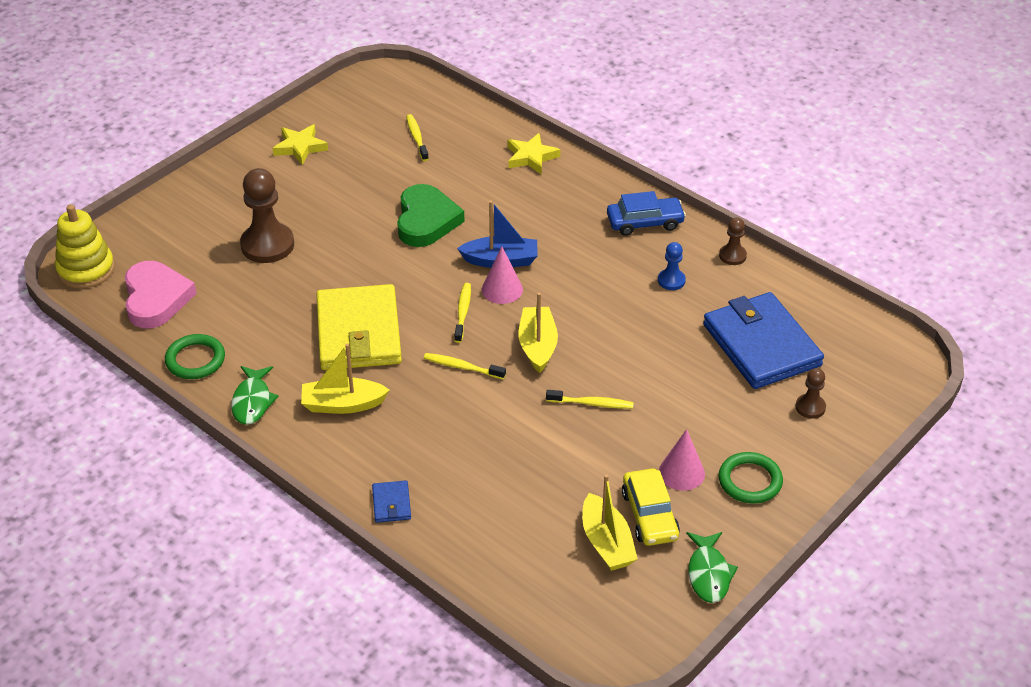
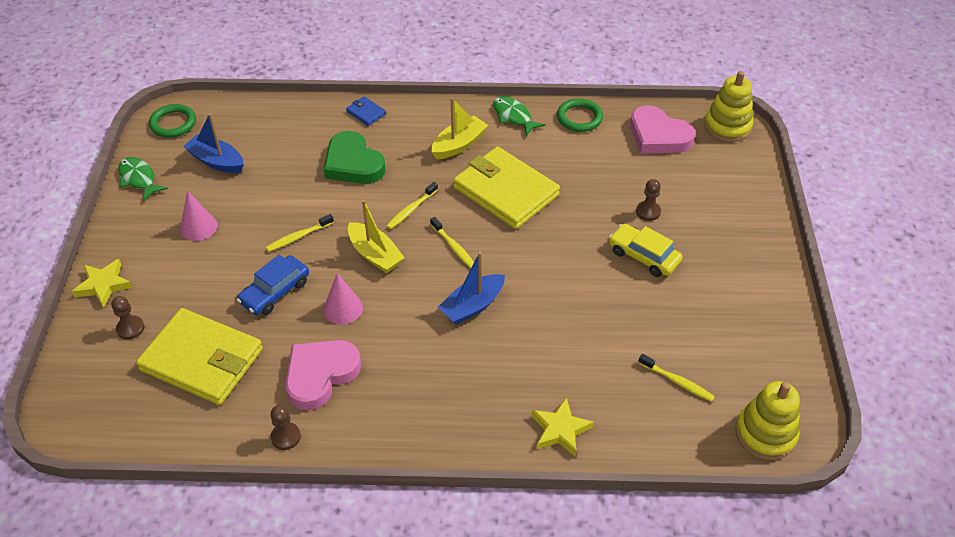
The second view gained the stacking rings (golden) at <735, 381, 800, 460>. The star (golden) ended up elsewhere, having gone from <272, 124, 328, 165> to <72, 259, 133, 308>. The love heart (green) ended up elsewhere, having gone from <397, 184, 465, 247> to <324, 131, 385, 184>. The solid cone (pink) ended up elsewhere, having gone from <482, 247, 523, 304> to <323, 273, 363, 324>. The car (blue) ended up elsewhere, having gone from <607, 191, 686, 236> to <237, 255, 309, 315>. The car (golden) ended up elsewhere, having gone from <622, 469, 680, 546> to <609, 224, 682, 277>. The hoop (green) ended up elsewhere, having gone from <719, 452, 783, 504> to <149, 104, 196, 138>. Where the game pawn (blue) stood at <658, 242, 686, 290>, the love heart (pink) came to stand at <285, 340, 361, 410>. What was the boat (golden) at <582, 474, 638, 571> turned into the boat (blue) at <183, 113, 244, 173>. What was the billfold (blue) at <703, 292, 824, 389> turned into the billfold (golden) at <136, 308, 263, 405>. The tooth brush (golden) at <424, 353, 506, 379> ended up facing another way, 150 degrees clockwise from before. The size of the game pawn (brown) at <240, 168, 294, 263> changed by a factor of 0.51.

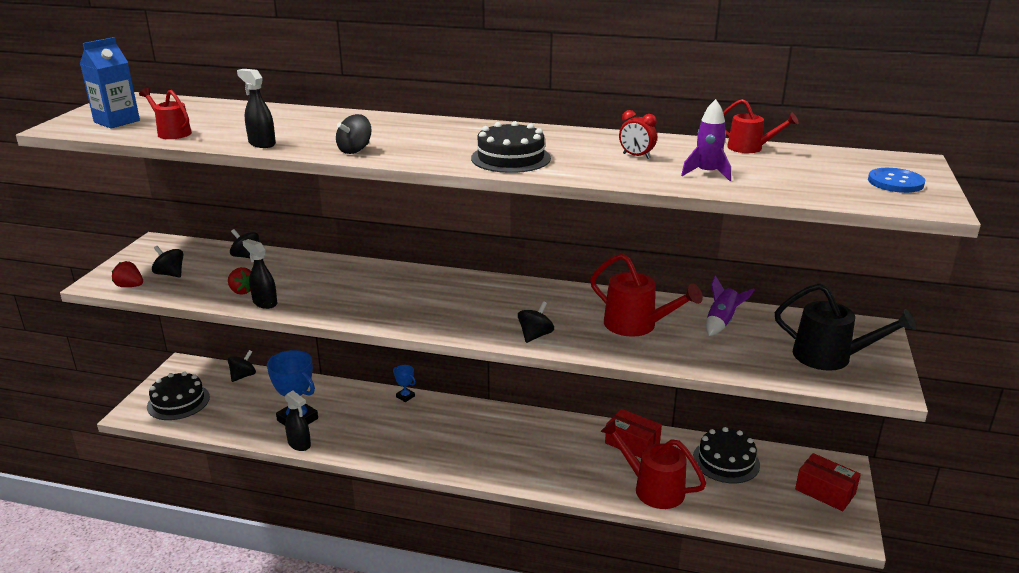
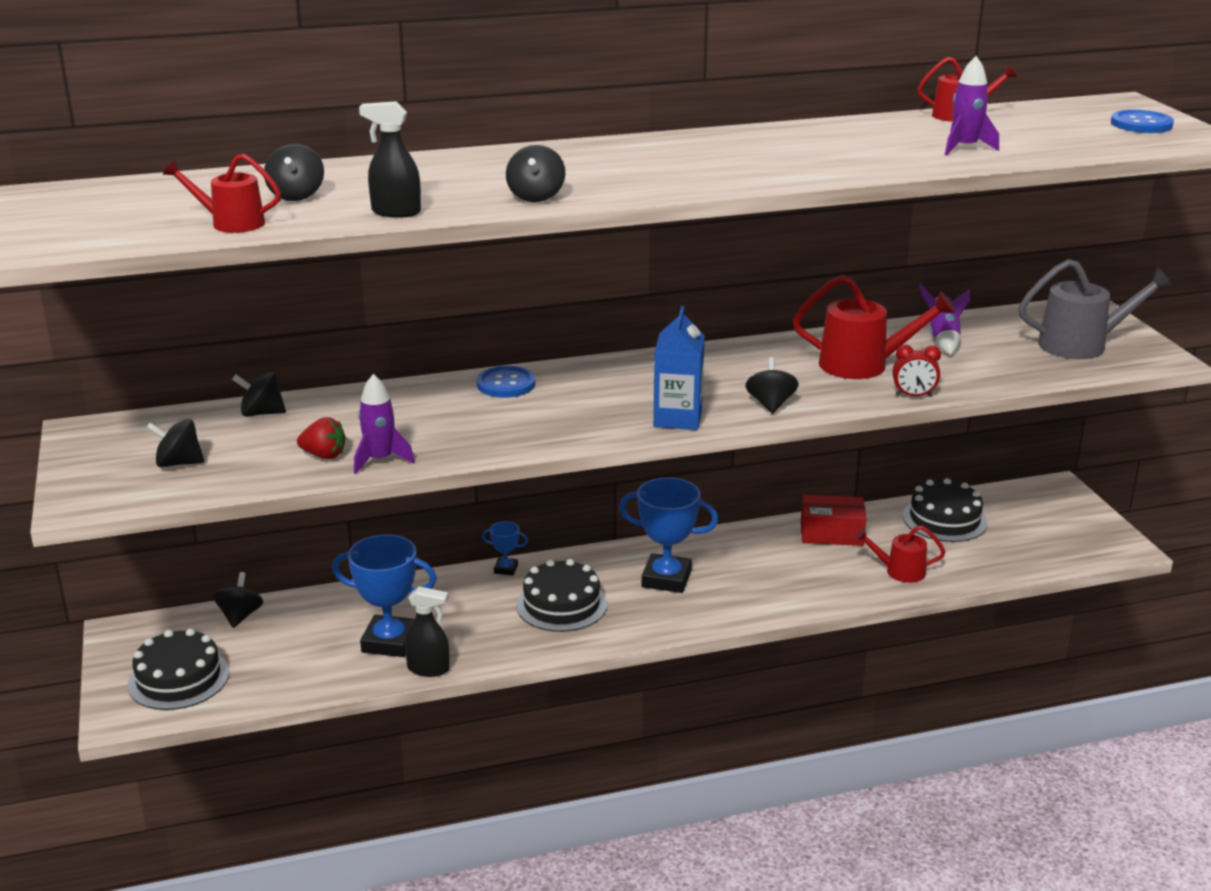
The second view lost the berry (red) at <112, 261, 143, 287>. The second view lost the parcel (red) at <795, 453, 861, 511>. The second view gained the spinning top (ebony) at <264, 144, 324, 201>. The second view gained the shirt button (blue) at <477, 366, 535, 398>. The second view gained the award cup (blue) at <619, 477, 718, 593>. The milk carton (blue) ended up elsewhere, having gone from <80, 37, 140, 128> to <653, 306, 705, 430>. The cake (ebony) ended up elsewhere, having gone from <471, 121, 551, 173> to <516, 559, 607, 632>. The alarm clock (red) ended up elsewhere, having gone from <619, 110, 657, 159> to <893, 345, 941, 397>. Where the spray cleaner (ebony) stood at <242, 239, 277, 309>, the spaceship (purple) came to stand at <354, 374, 414, 474>. What was the watering can (ebony) at <775, 283, 916, 371> turned into the watering can (grey) at <1018, 259, 1173, 359>. The size of the watering can (red) at <601, 420, 706, 509> changed by a factor of 0.61.

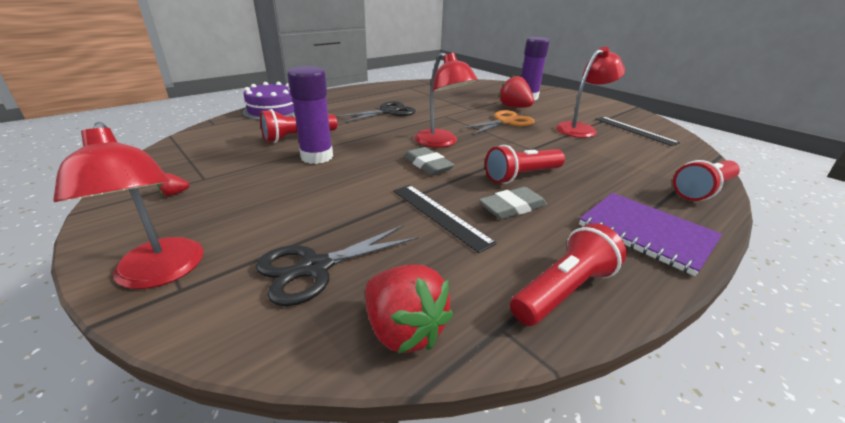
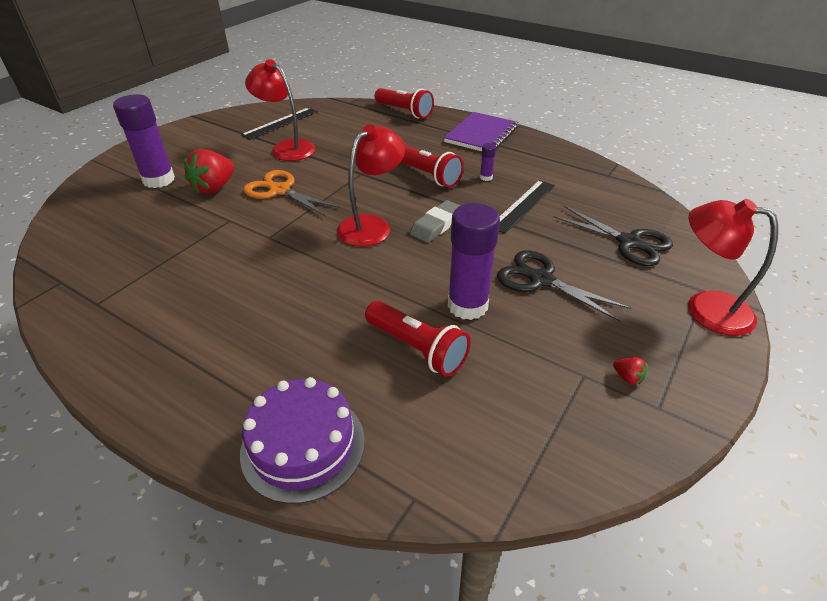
The second view lost the berry (red) at <365, 265, 453, 354>. The second view lost the pocket torch (red) at <510, 223, 627, 326>. The pair of scissors (ebony) ended up elsewhere, having gone from <336, 101, 416, 123> to <497, 250, 631, 322>. Where the eraser (grey) stood at <479, 187, 547, 219>, the glue (purple) came to stand at <480, 143, 496, 181>. The lamp (red) at <53, 122, 203, 289> ended up facing another way, 105 degrees counterclockwise from before.

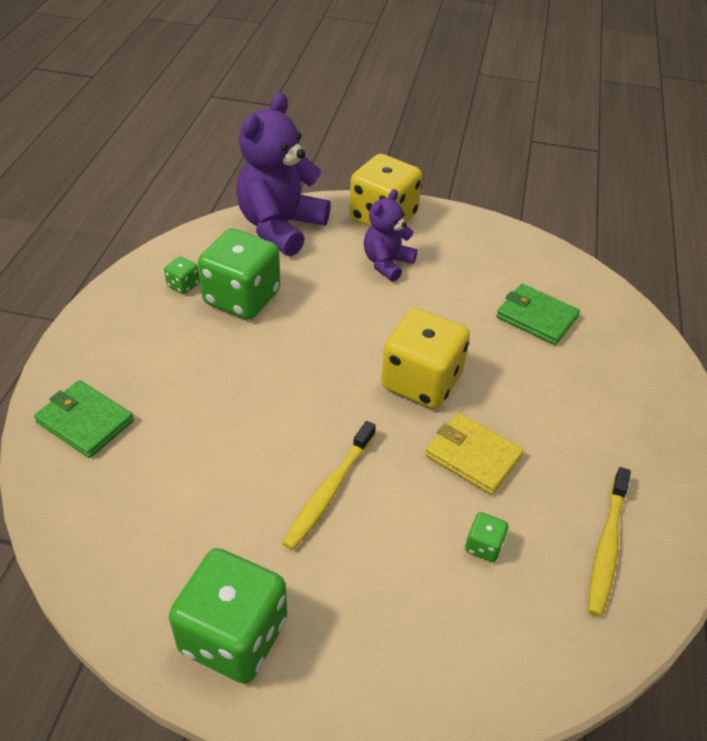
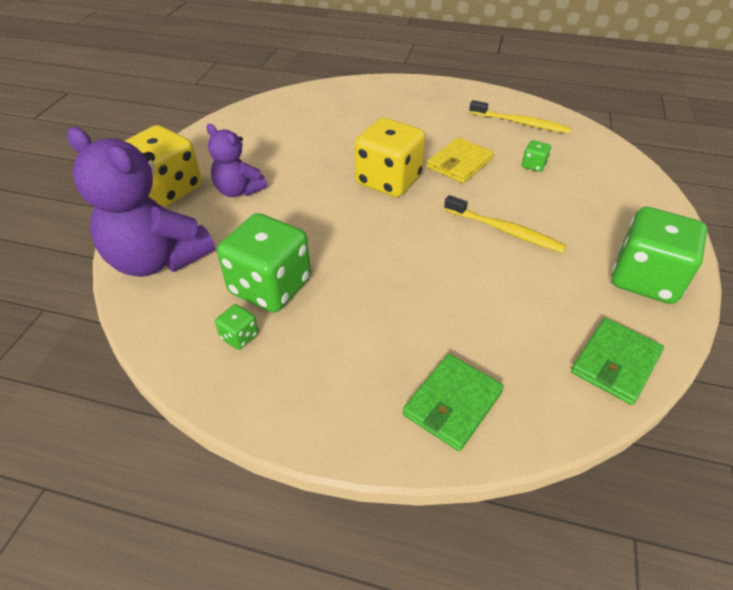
The billfold (green) ended up elsewhere, having gone from <496, 284, 580, 345> to <571, 318, 664, 405>.

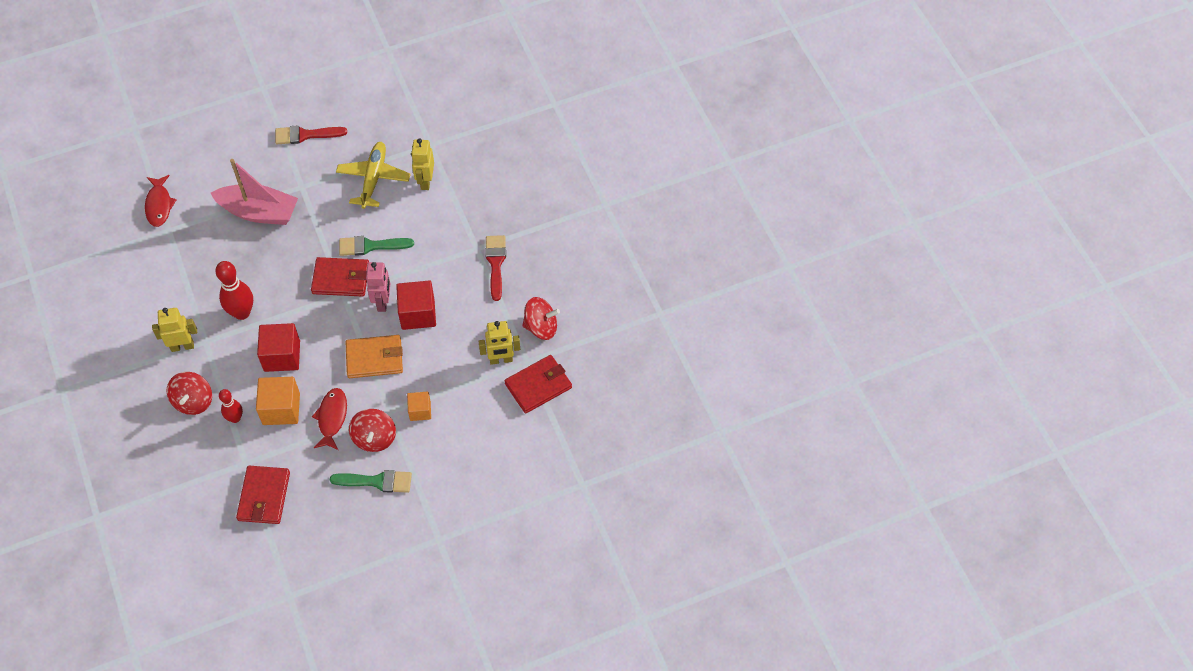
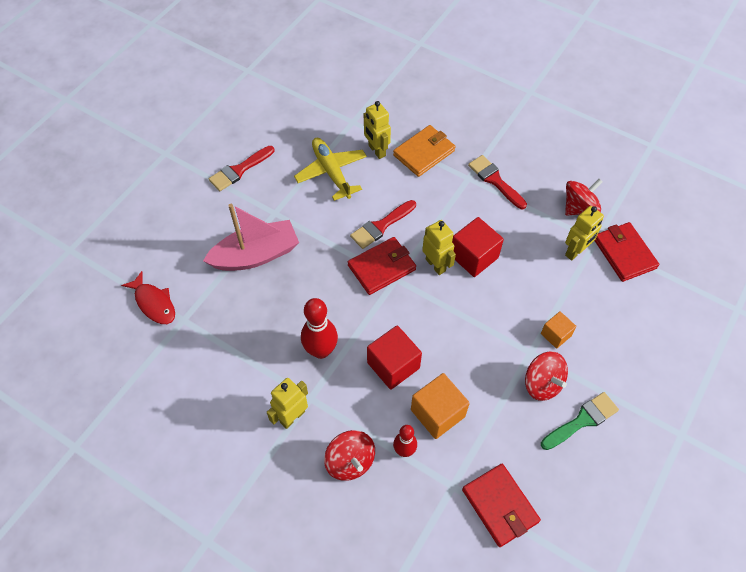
The second view lost the fish (red) at <312, 388, 347, 450>. The billfold (bright orange) ended up elsewhere, having gone from <346, 335, 403, 378> to <393, 125, 455, 177>. What was the paint brush (green) at <339, 236, 414, 256> turned into the paint brush (red) at <350, 200, 416, 249>. What was the toy robot (pink) at <366, 262, 390, 312> turned into the toy robot (golden) at <422, 220, 456, 275>. The billfold (red) at <504, 355, 572, 414> ended up facing another way, 45 degrees counterclockwise from before.

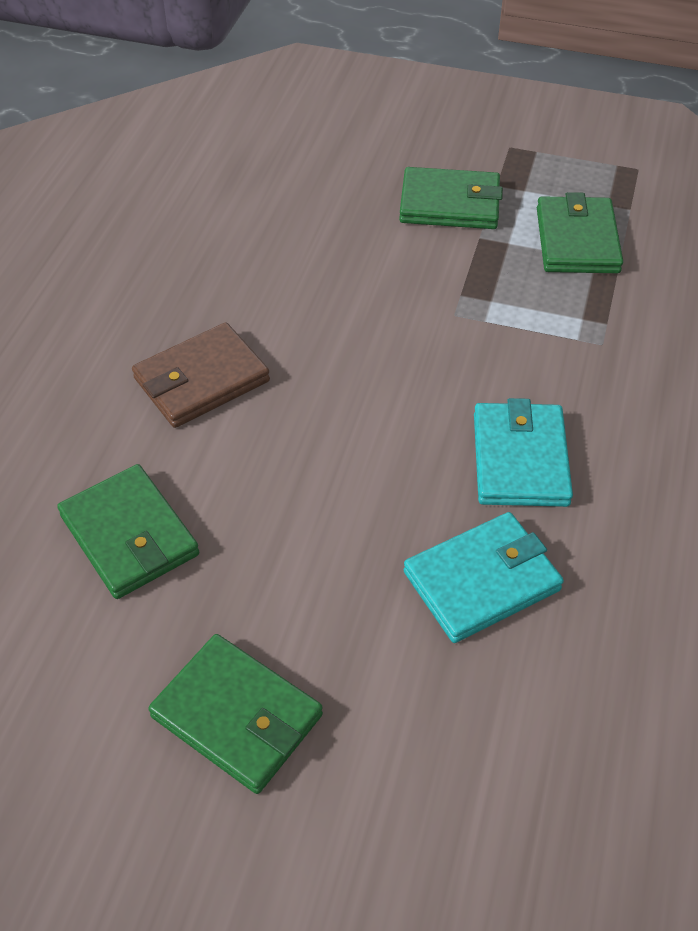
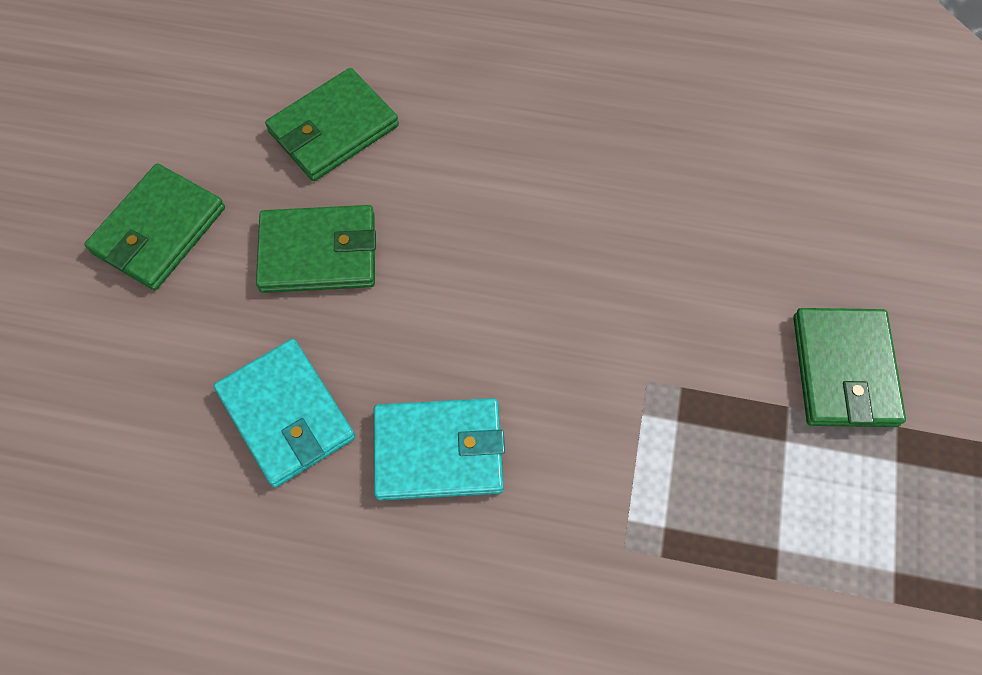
The second view lost the billfold (brown) at <132, 322, 270, 428>. The billfold (green) ended up elsewhere, having gone from <537, 192, 623, 273> to <256, 205, 376, 293>.

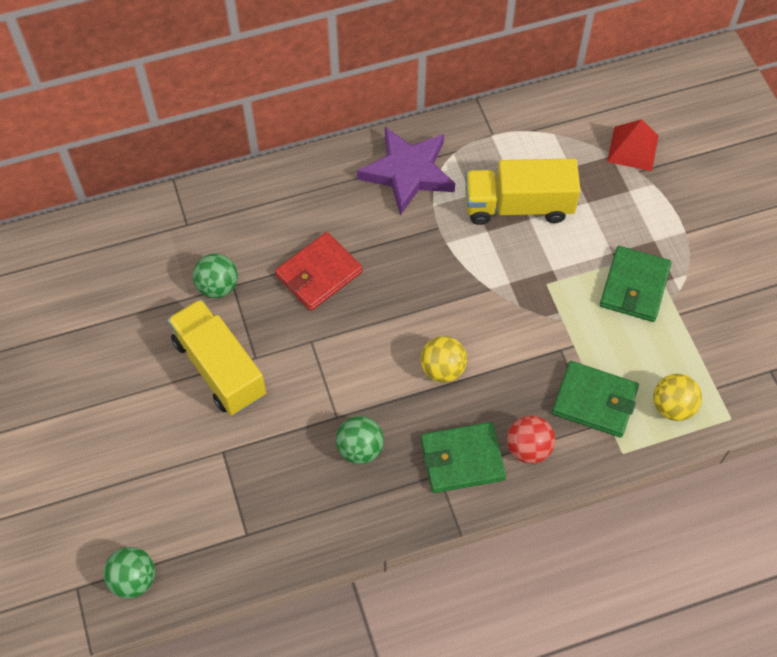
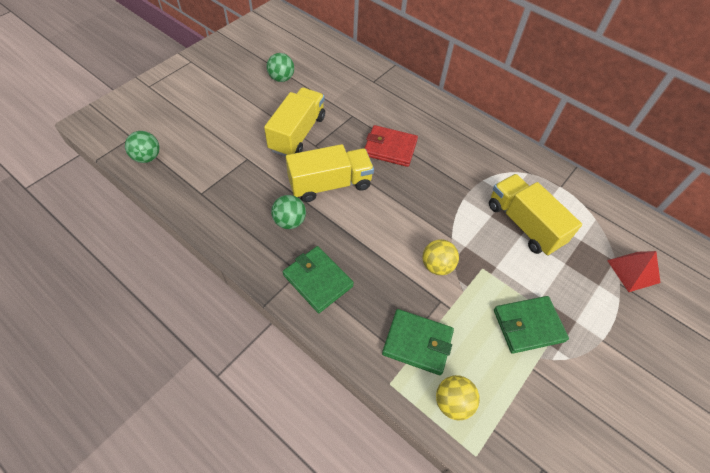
The second view lost the star (purple) at <357, 127, 455, 216>. The second view lost the ball (red) at <507, 415, 555, 464>. The second view gained the truck (golden) at <286, 144, 374, 202>. The ball (green) ended up elsewhere, having gone from <193, 253, 238, 298> to <266, 53, 294, 82>. The ball (golden) ended up elsewhere, having gone from <421, 336, 467, 382> to <422, 239, 459, 275>. The billfold (green) at <552, 361, 639, 438> ended up facing another way, 60 degrees counterclockwise from before.

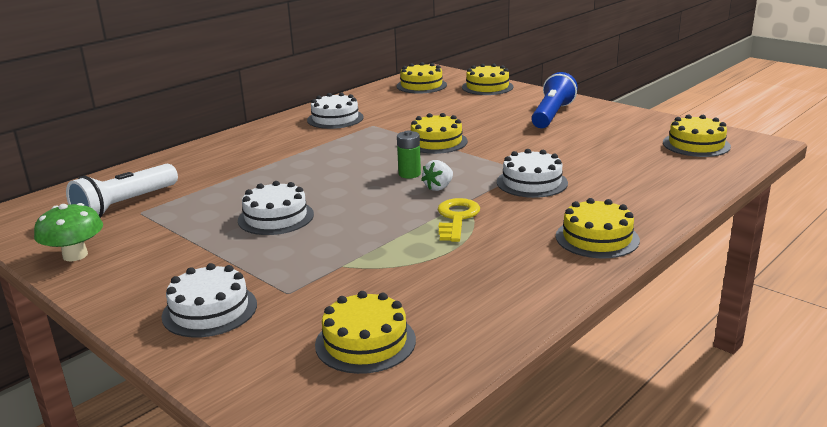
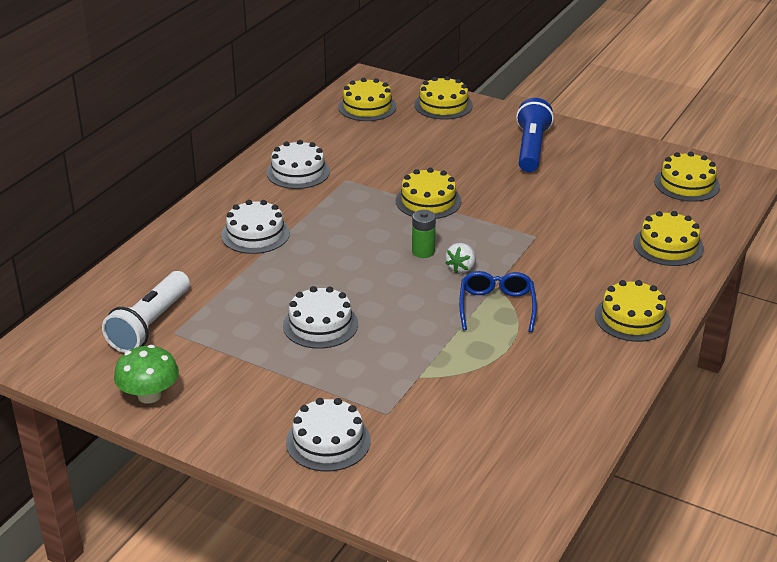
The cake (golden) ended up elsewhere, having gone from <315, 291, 416, 374> to <633, 211, 704, 266>. The cake (snow-white) ended up elsewhere, having gone from <497, 149, 568, 198> to <221, 200, 290, 254>. Where the latchkey (golden) stood at <438, 198, 480, 242>, the eyeglasses (blue) came to stand at <459, 271, 537, 332>.

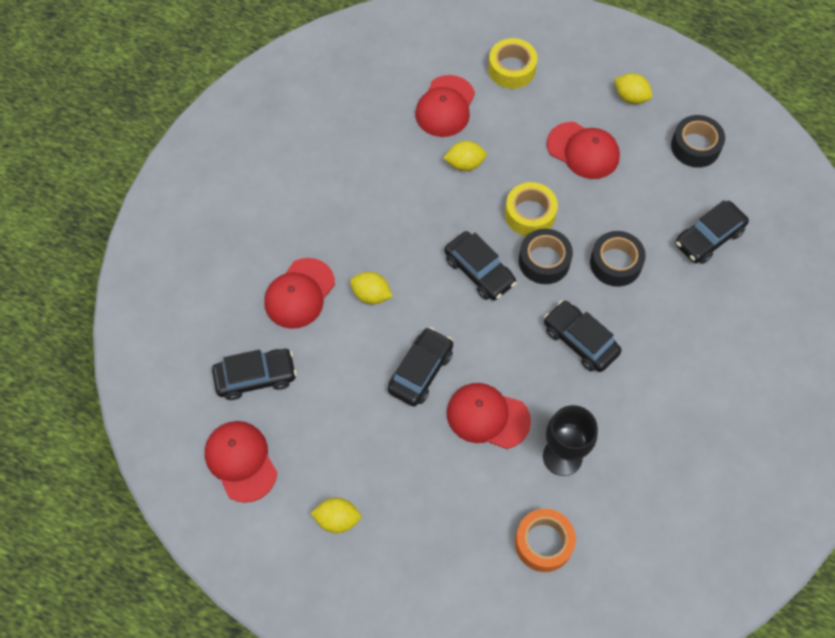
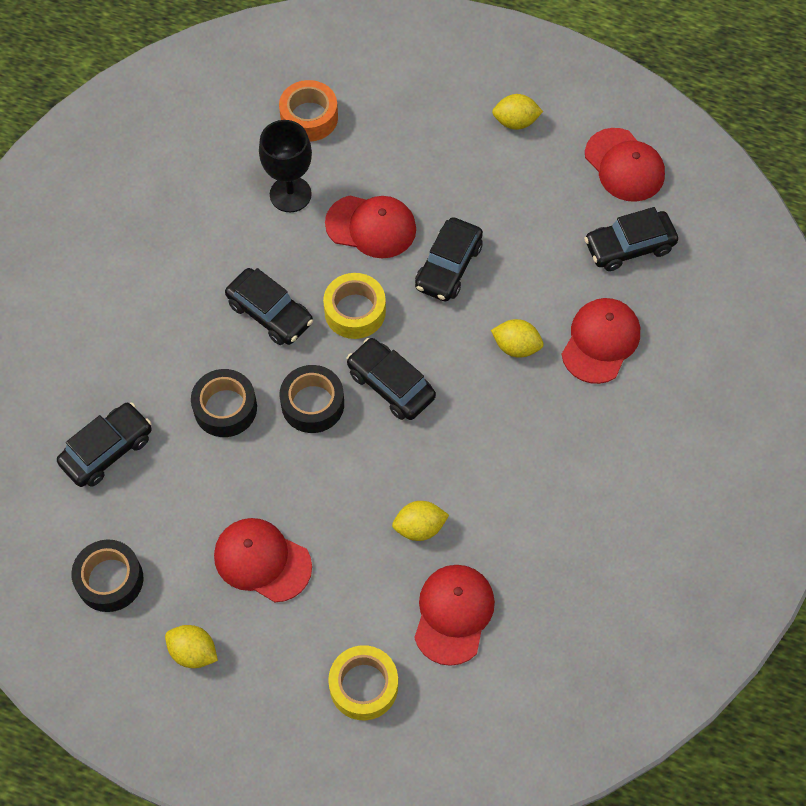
The roll of tape (golden) ended up elsewhere, having gone from <505, 182, 558, 236> to <323, 273, 386, 339>.

